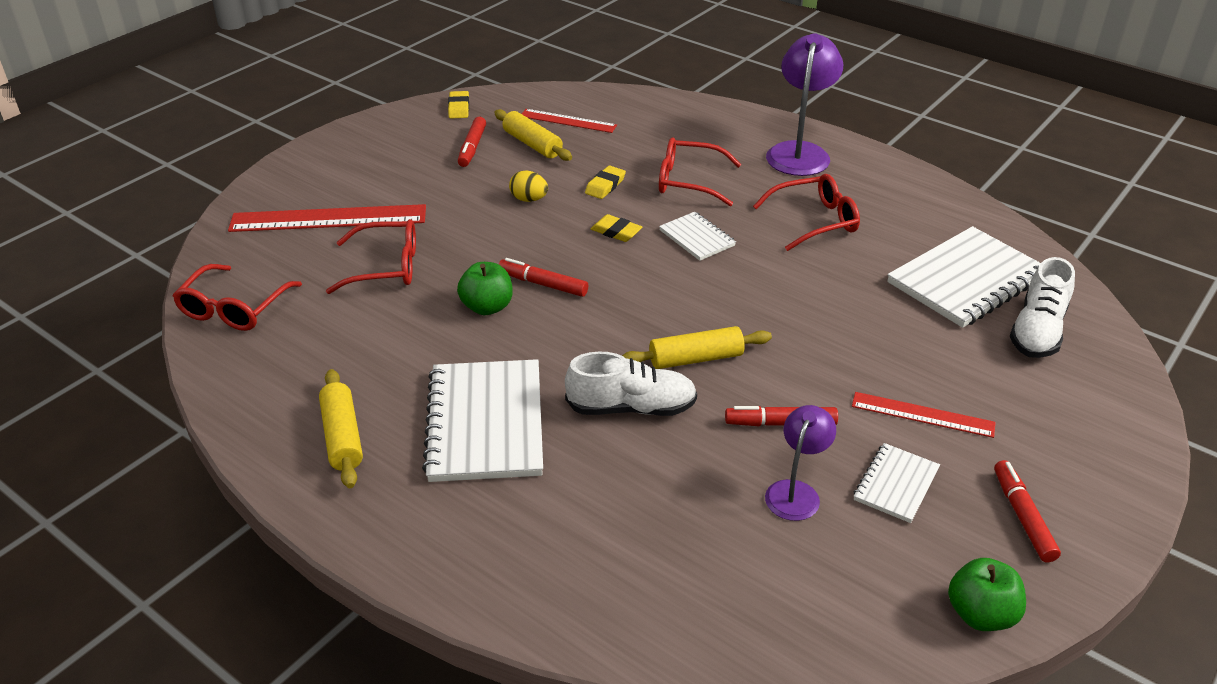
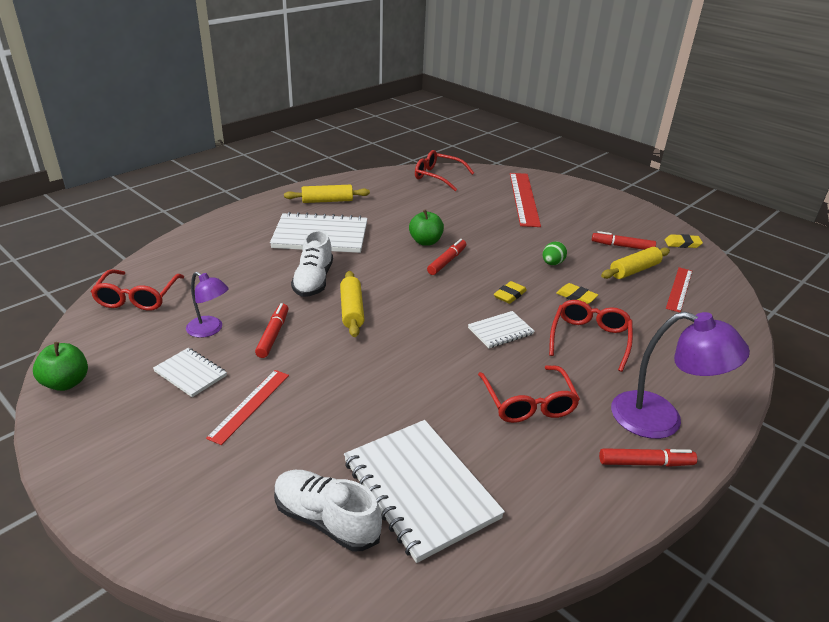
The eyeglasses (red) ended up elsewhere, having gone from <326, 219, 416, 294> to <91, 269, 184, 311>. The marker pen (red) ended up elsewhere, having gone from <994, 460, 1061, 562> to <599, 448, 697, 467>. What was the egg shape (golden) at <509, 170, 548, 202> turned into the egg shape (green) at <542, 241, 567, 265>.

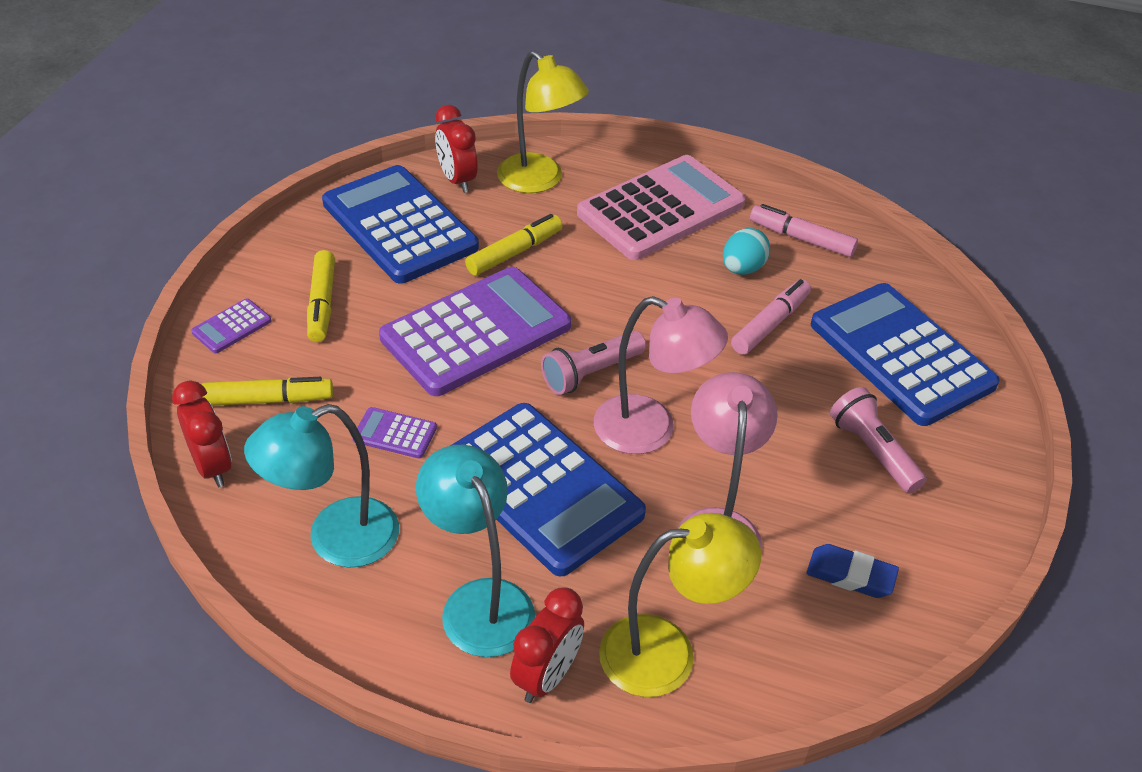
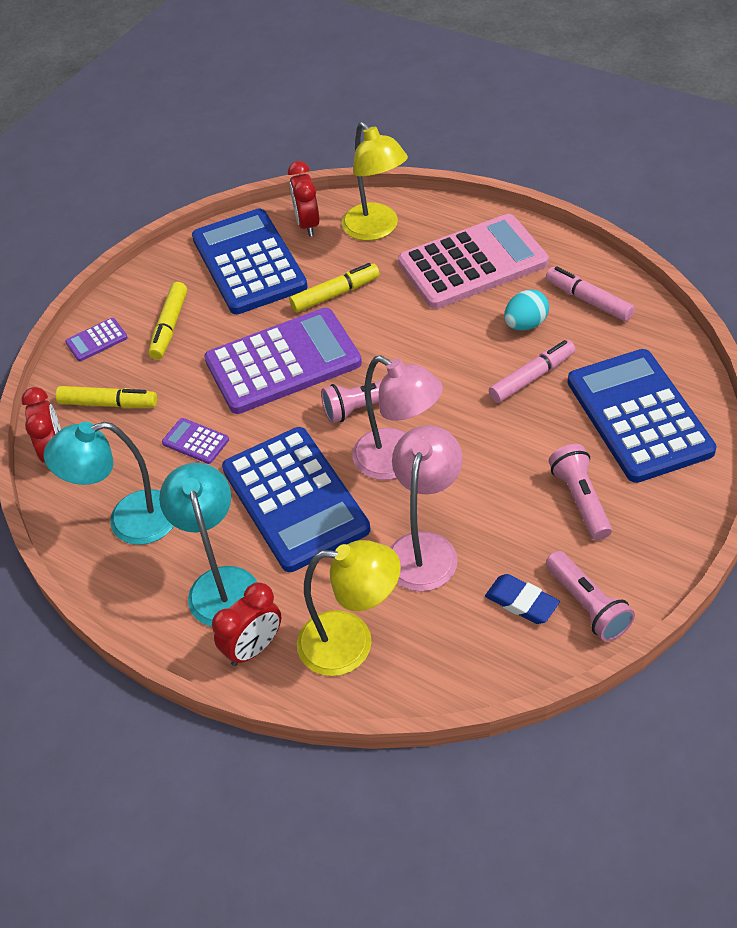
The second view gained the pocket torch (pink) at <546, 551, 635, 642>.

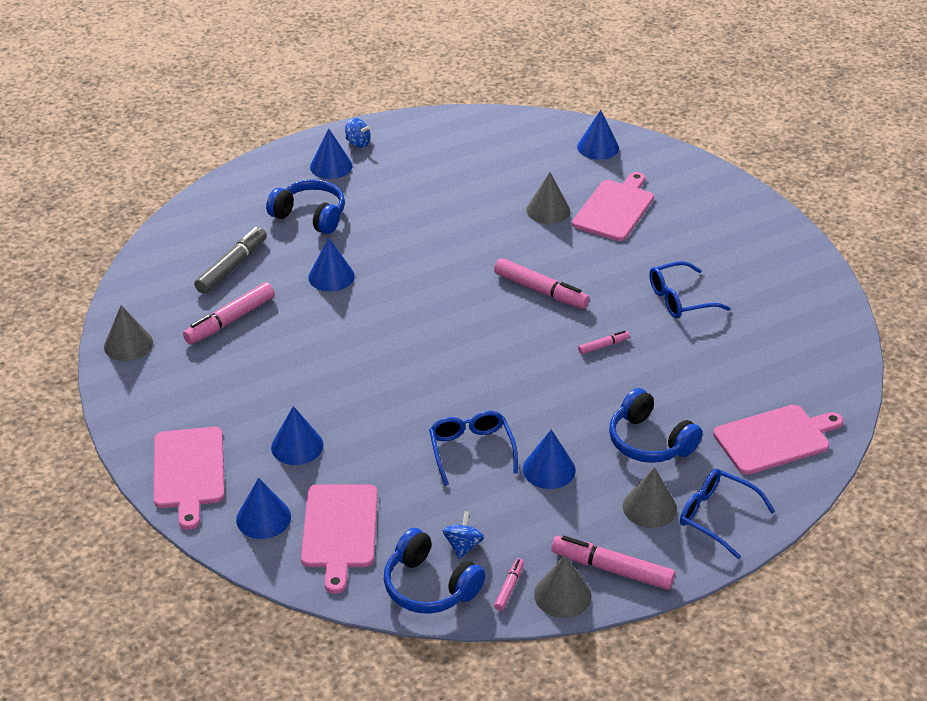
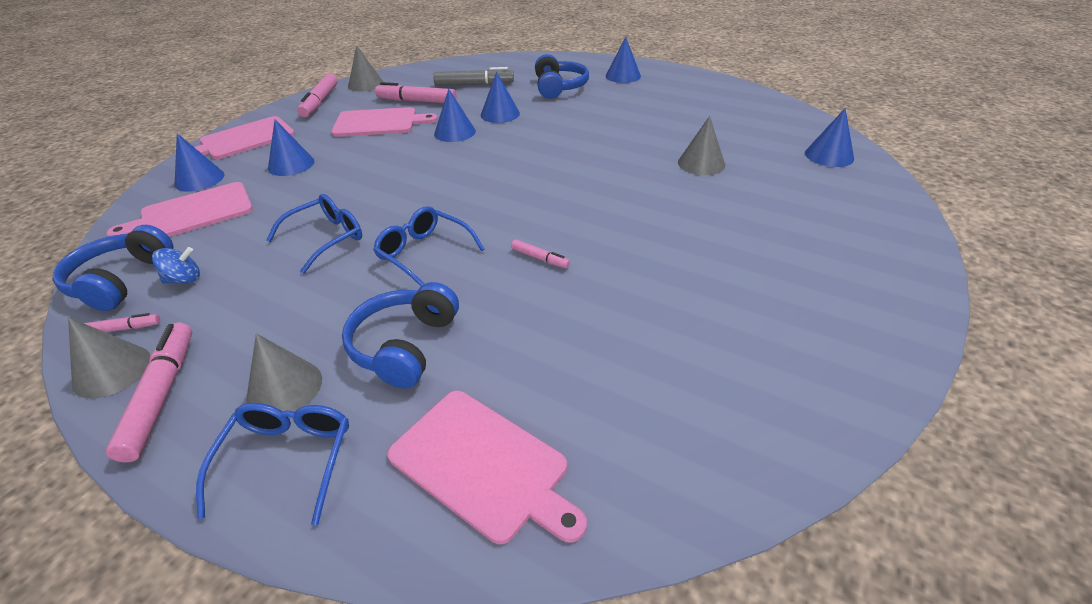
The second view lost the spinning top (blue) at <345, 118, 371, 148>. The marker pen (pink) ended up elsewhere, having gone from <494, 258, 589, 309> to <297, 73, 338, 117>. The solid cone (blue) ended up elsewhere, having gone from <523, 429, 576, 489> to <434, 89, 476, 142>. The chopping board (pink) ended up elsewhere, having gone from <572, 172, 654, 241> to <331, 107, 438, 137>. The eyeglasses (blue) ended up elsewhere, having gone from <649, 261, 730, 318> to <373, 206, 484, 286>.

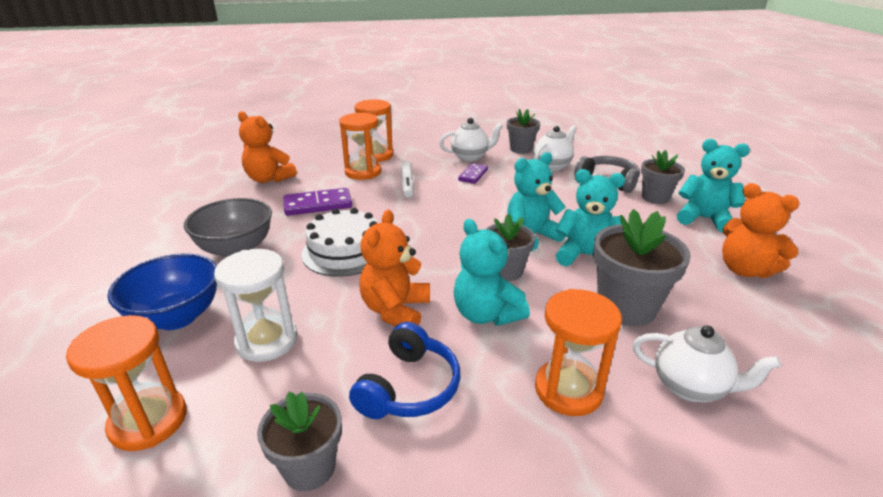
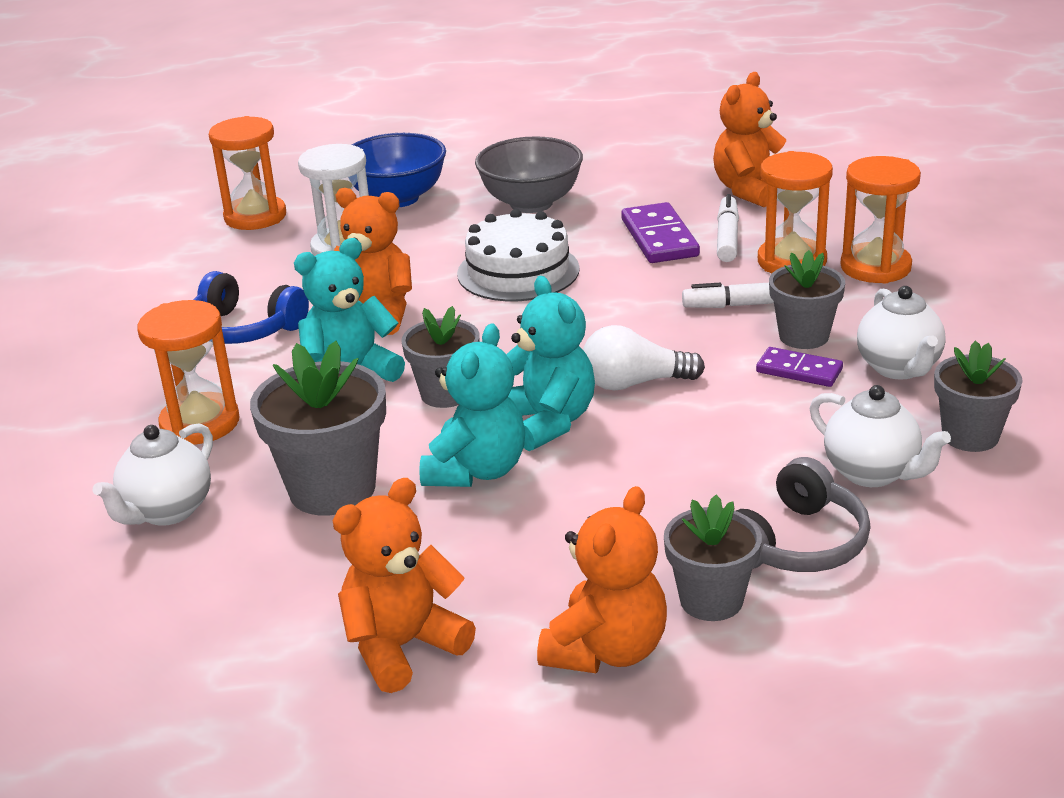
The second view gained the lightbulb (snow-white) at <583, 325, 705, 390>. The second view gained the marker pen (snow-white) at <717, 194, 739, 262>. The potted plant (grey) ended up elsewhere, having gone from <257, 392, 342, 491> to <769, 250, 845, 349>. What was the teddy bear (teal) at <677, 139, 750, 232> turned into the teddy bear (bright orange) at <537, 486, 667, 673>.

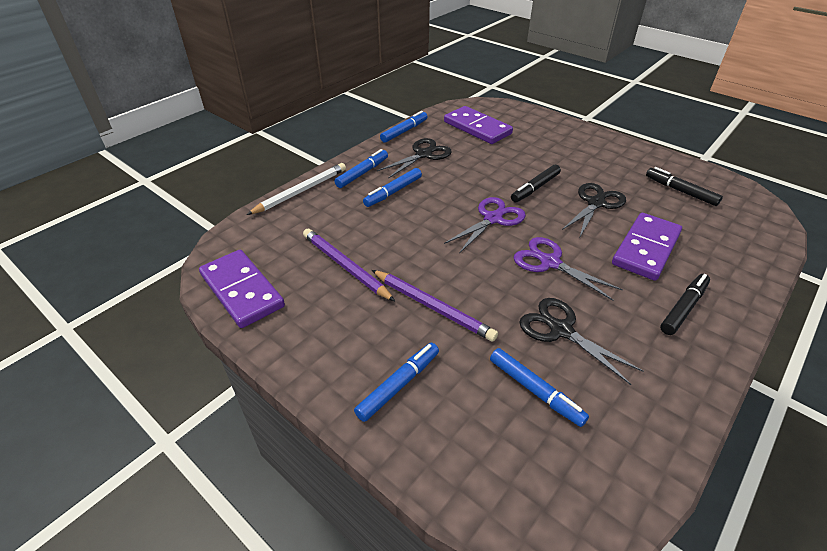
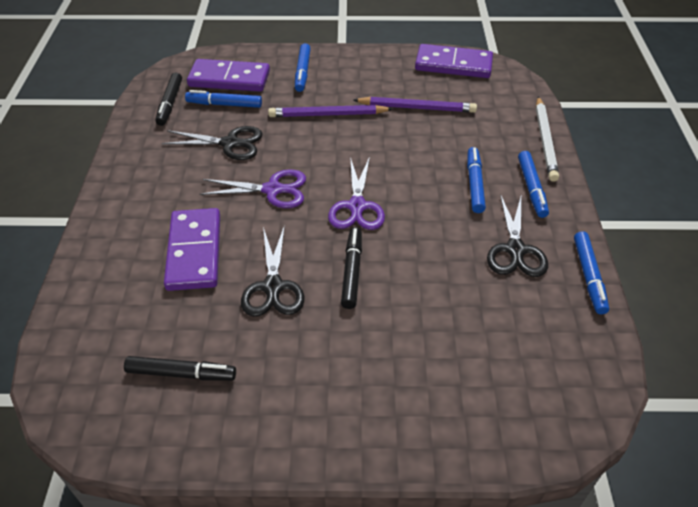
The domino (purple) ended up elsewhere, having gone from <444, 106, 513, 144> to <187, 59, 270, 92>. The marker pen (ebony) ended up elsewhere, having gone from <660, 274, 710, 335> to <155, 73, 182, 126>.

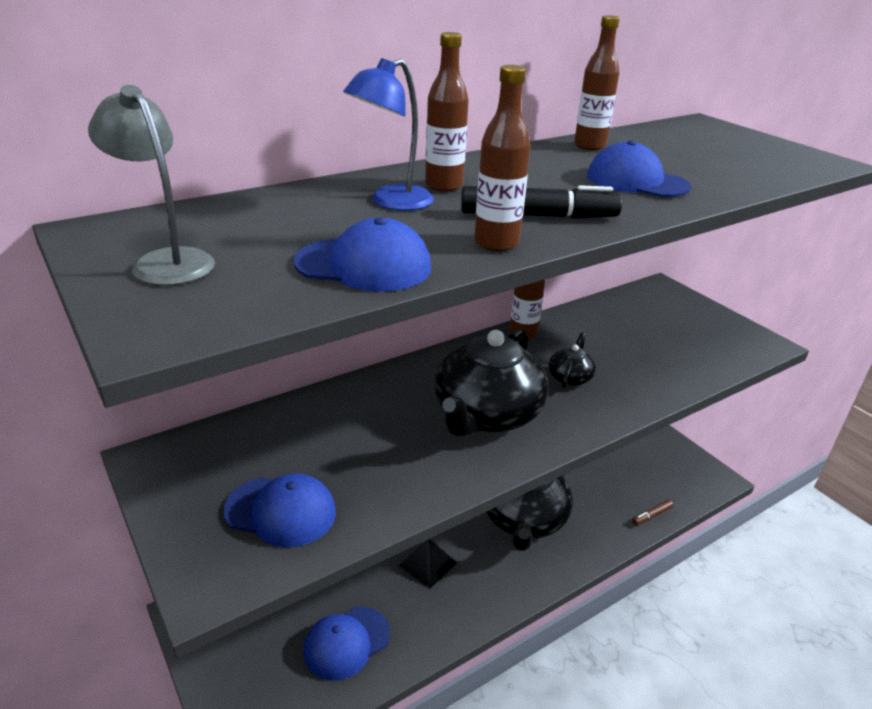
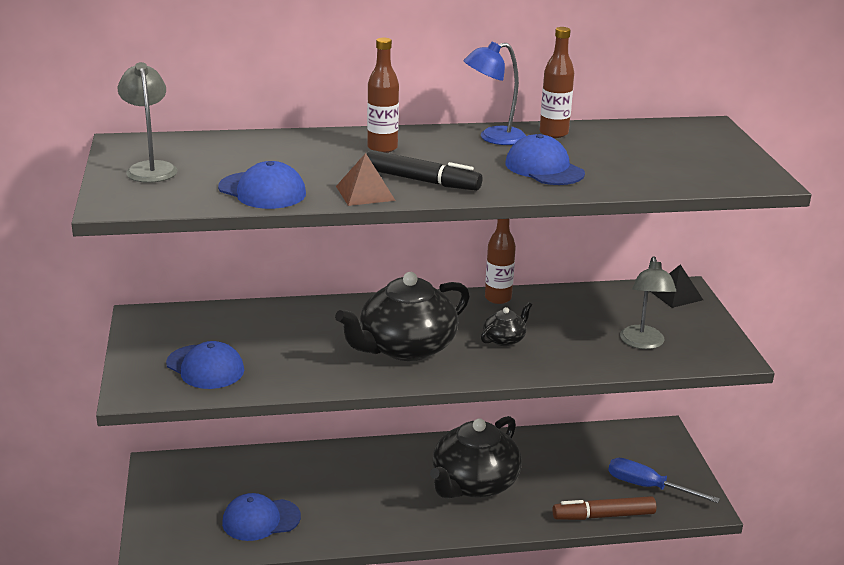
The second view gained the flat screwdriver (blue) at <608, 458, 720, 503>. The second view gained the lamp (grey) at <620, 257, 676, 349>. The lamp (blue) ended up elsewhere, having gone from <343, 58, 434, 211> to <463, 42, 526, 145>. The pyramid (ebony) ended up elsewhere, having gone from <398, 539, 457, 589> to <650, 264, 703, 308>. Where the bottle (brown) stood at <474, 65, 531, 251>, the pyramid (brown) came to stand at <336, 153, 396, 206>. The size of the marker pen (brown) at <632, 499, 673, 525> changed by a factor of 1.93.

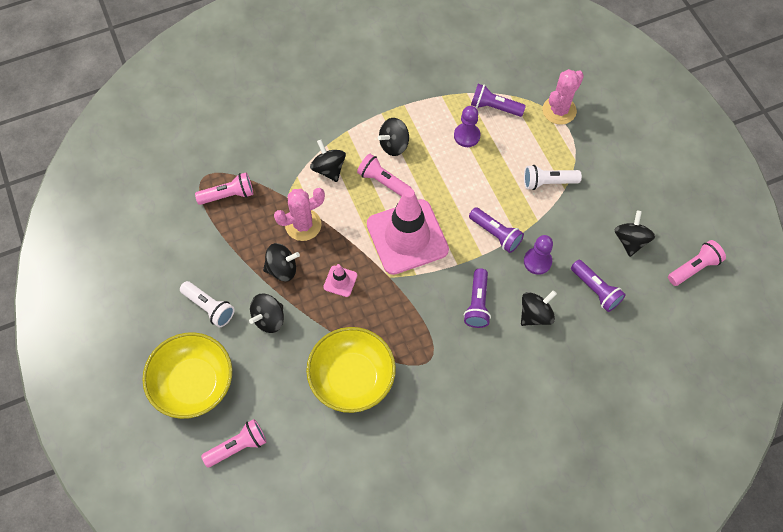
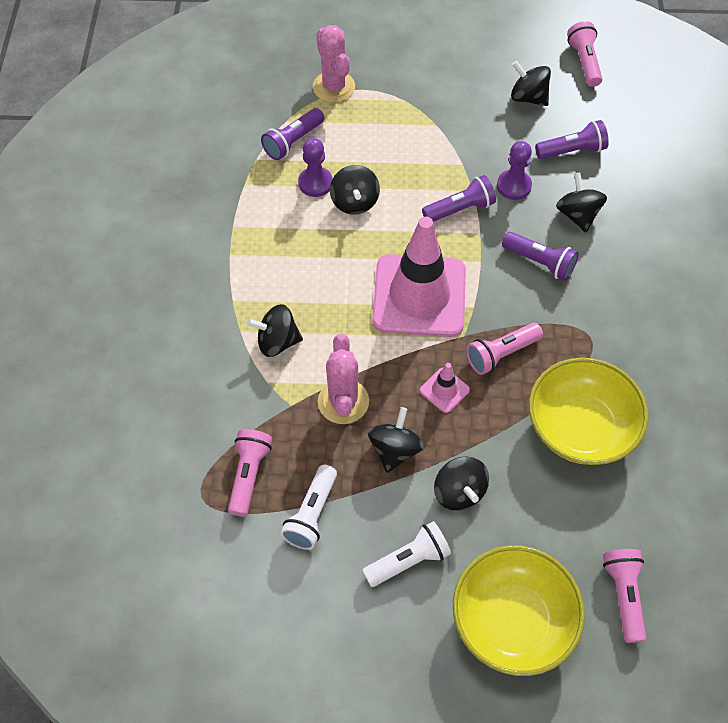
The pocket torch (pink) ended up elsewhere, having gone from <357, 154, 412, 196> to <466, 323, 543, 375>. The spinning top (ebony) ended up elsewhere, having gone from <378, 118, 409, 156> to <330, 165, 380, 214>. The pocket torch (snow-white) ended up elsewhere, having gone from <524, 165, 582, 190> to <280, 465, 337, 550>.

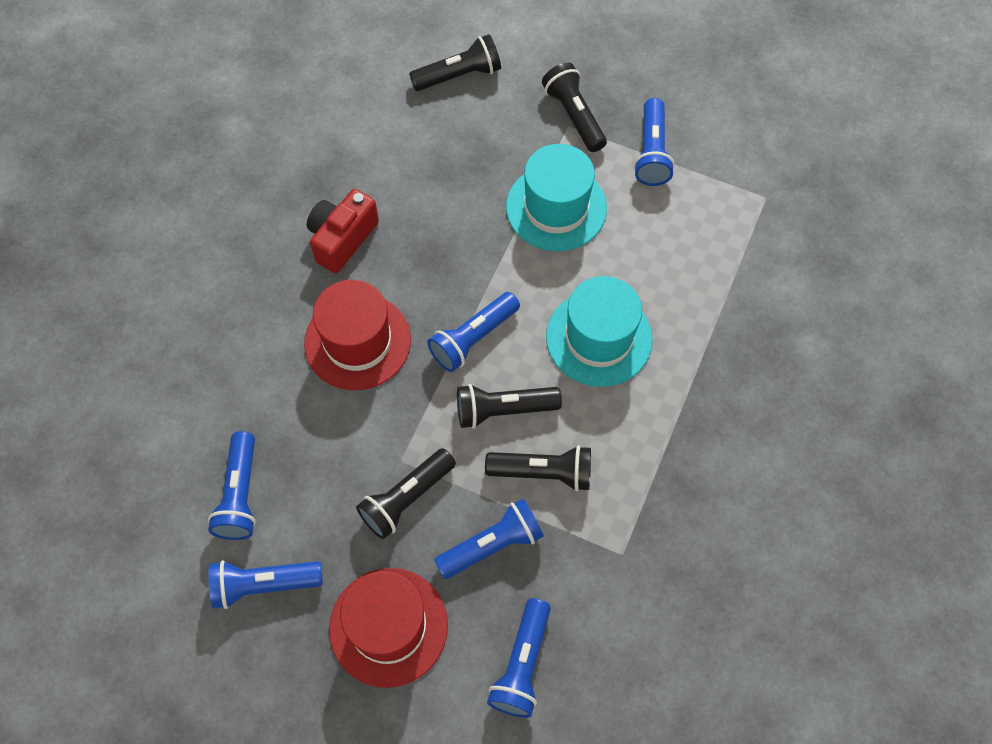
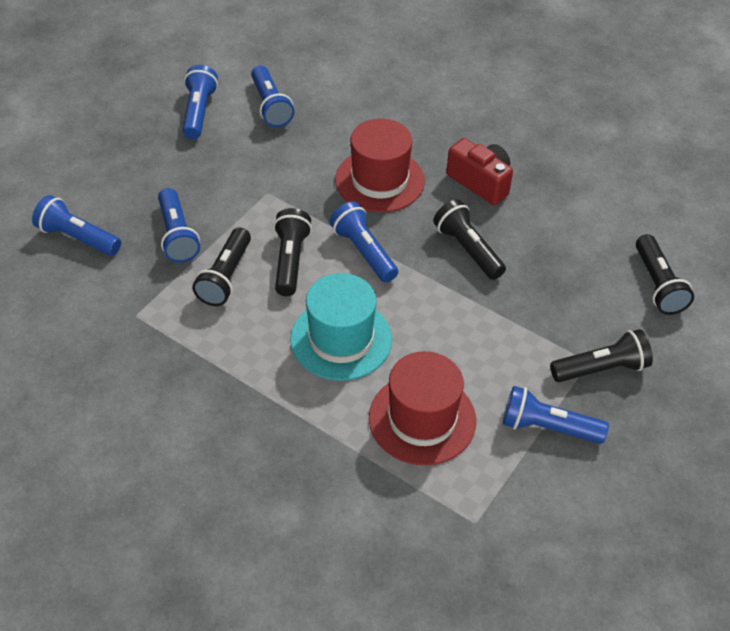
The second view lost the top hat (teal) at <506, 144, 607, 251>. The top hat (red) ended up elsewhere, having gone from <329, 568, 448, 688> to <369, 351, 476, 465>. The pocket torch (ebony) ended up elsewhere, having gone from <356, 448, 456, 539> to <433, 200, 506, 280>. The pocket torch (blue) at <208, 431, 256, 540> ended up facing another way, 120 degrees counterclockwise from before.

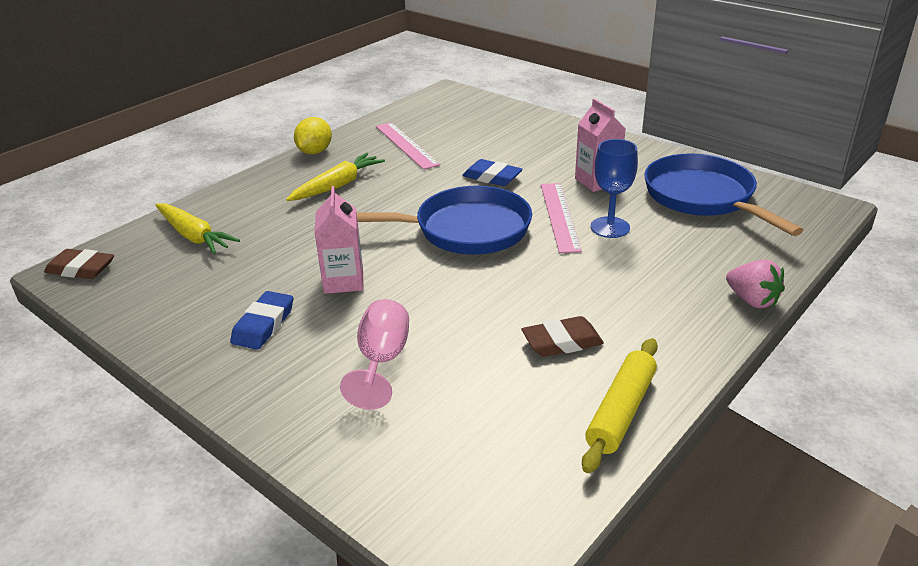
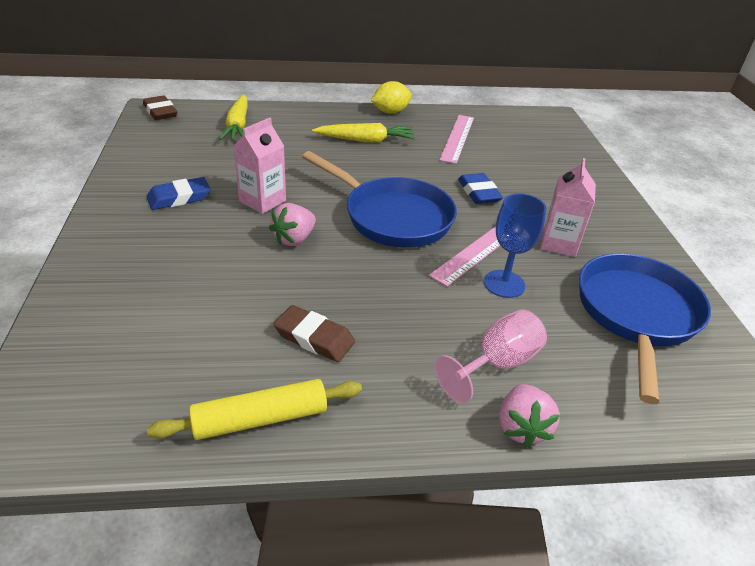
The second view gained the berry (pink) at <269, 203, 316, 246>. The wine glass (pink) ended up elsewhere, having gone from <340, 299, 409, 410> to <434, 309, 547, 403>.

